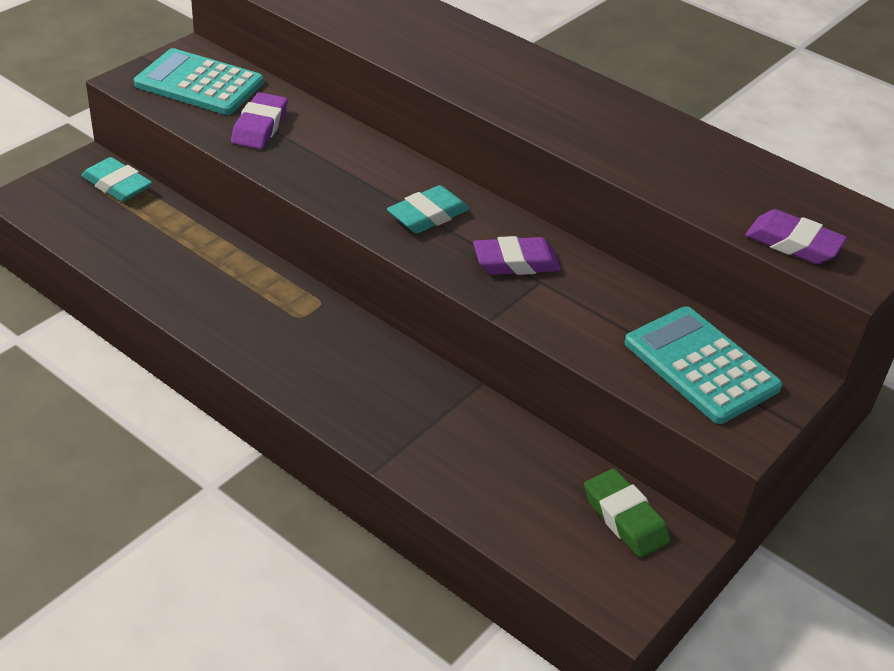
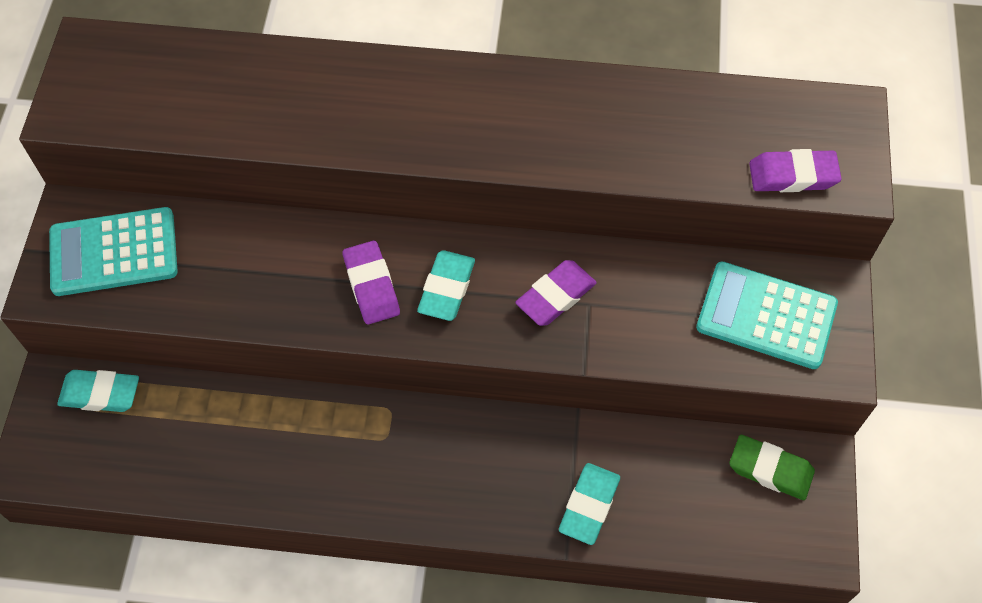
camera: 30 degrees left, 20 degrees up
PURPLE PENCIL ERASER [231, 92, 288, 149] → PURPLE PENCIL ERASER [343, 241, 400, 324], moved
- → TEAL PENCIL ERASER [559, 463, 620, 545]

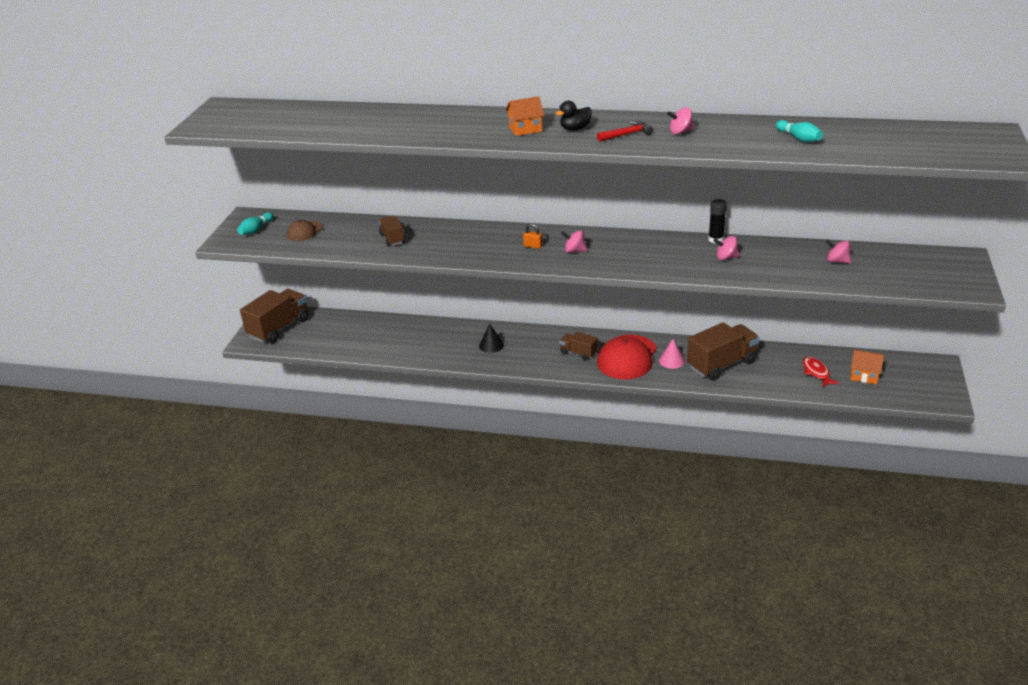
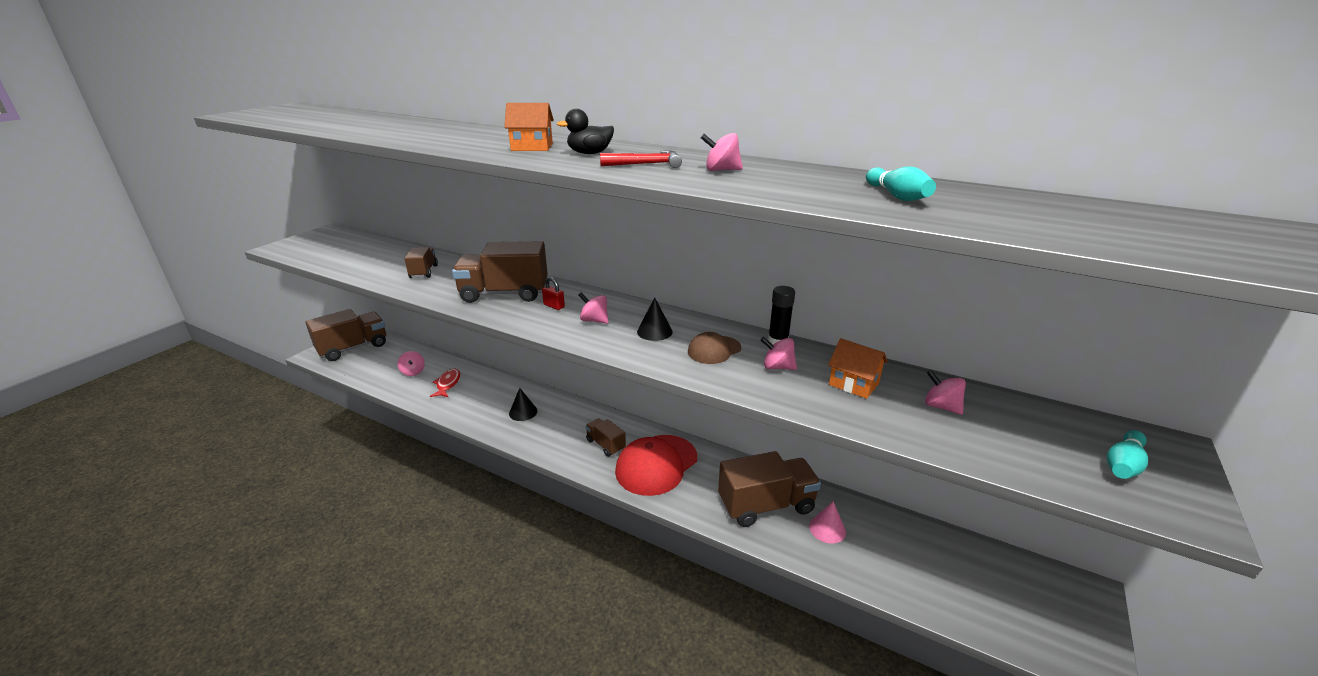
camera: 15 degrees right, 5 degrees down
- → PINK SPINNING TOP [397, 351, 425, 376]
CRIMSON FISH [803, 357, 839, 387] → CRIMSON FISH [430, 368, 461, 397], moved
- → RUSSET LORRY [452, 241, 548, 303]
BRIGHT ORANGE PADLOCK [523, 223, 543, 249] → CRIMSON PADLOCK [542, 277, 565, 310]
- → BLACK SOLID CONE [637, 297, 673, 341]
RUSSET BASEBALL CAP [287, 220, 323, 241] → RUSSET BASEBALL CAP [688, 332, 741, 364], moved
PINK SOLID CONE [659, 339, 685, 369] → PINK SOLID CONE [809, 501, 846, 544], moved
BRIGHT ORANGE COTTAGE [850, 350, 884, 384] → BRIGHT ORANGE COTTAGE [828, 338, 888, 399], moved
TEAL TENPIN [237, 212, 274, 235] → TEAL TENPIN [1107, 430, 1148, 479], moved

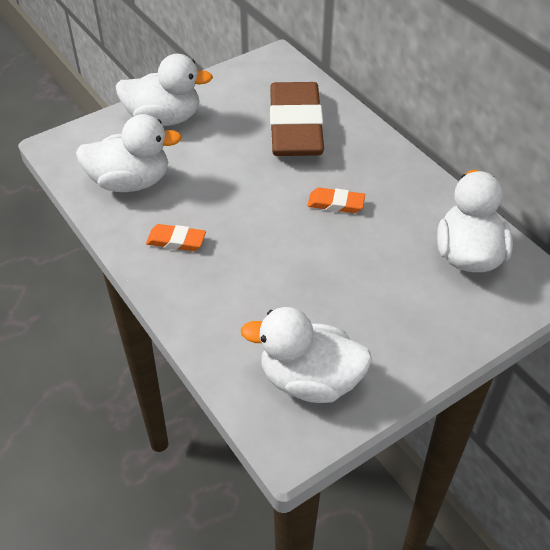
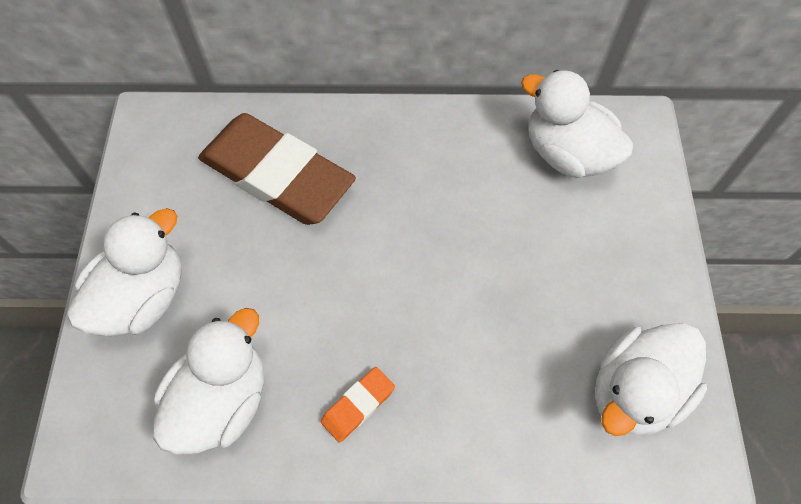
camera: 55 degrees left, 15 degrees up
BRIGHT ORANGE PENCIL ERASER [307, 188, 365, 213] → -

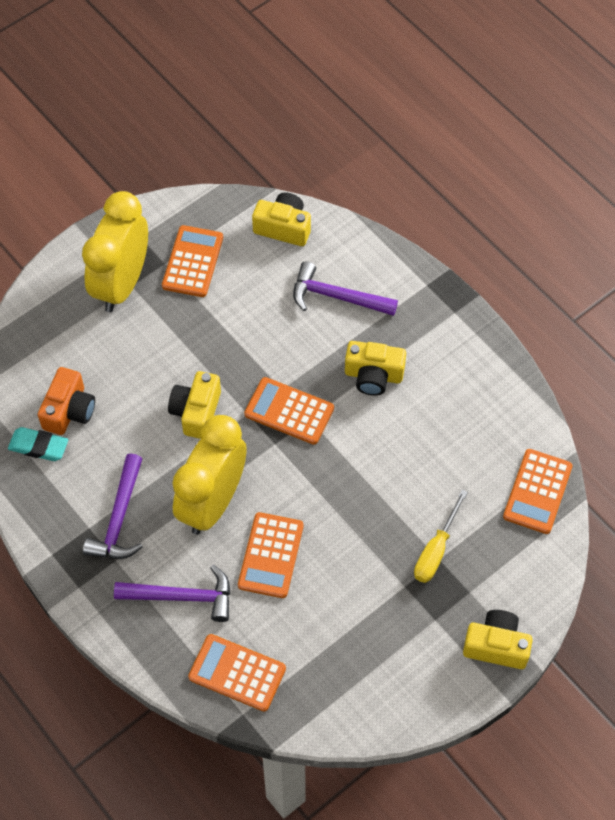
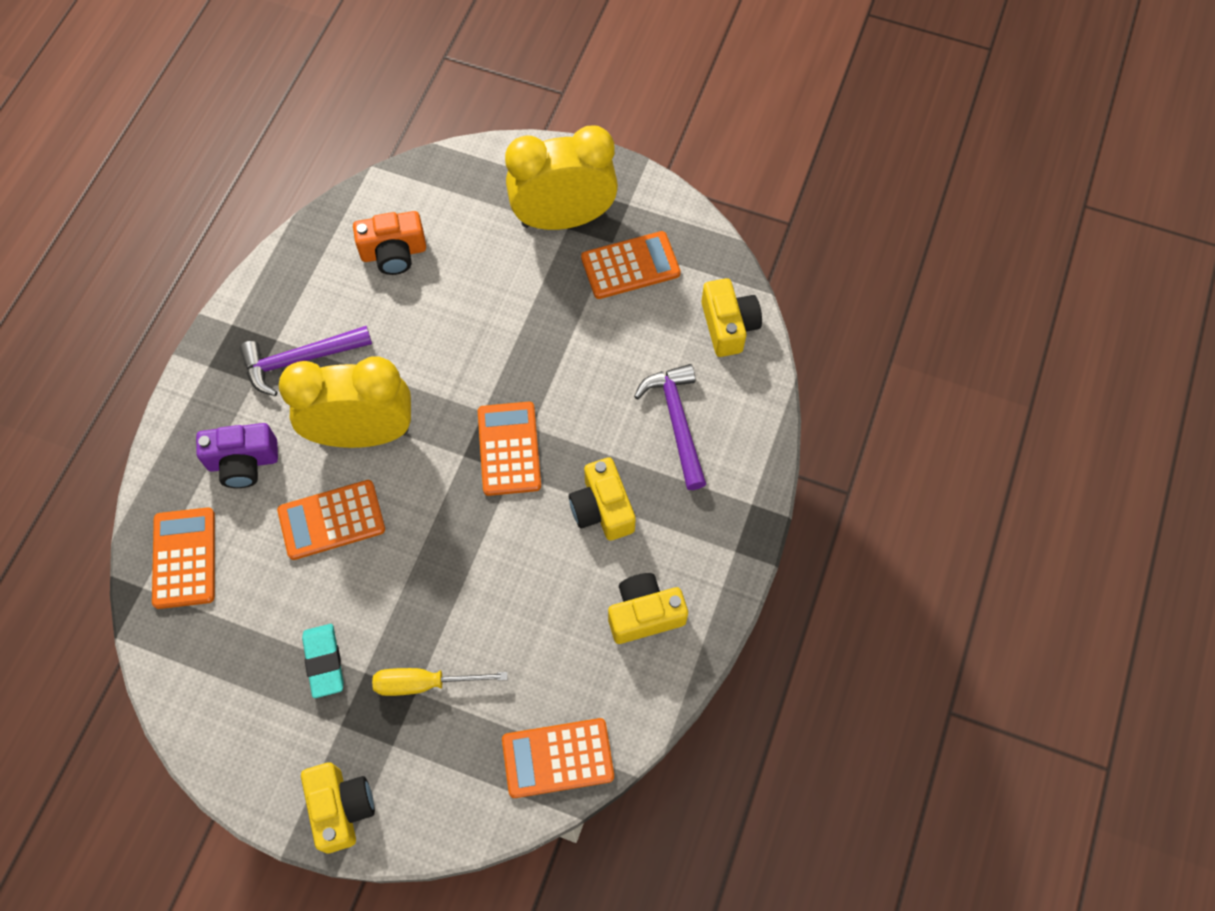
camera: 60 degrees right, 5 degrees up
PURPLE CLAW HAMMER [114, 565, 230, 622] → PURPLE COMPACT CAMERA [196, 423, 278, 488]
TEAL PENCIL ERASER [8, 427, 68, 461] → TEAL PENCIL ERASER [302, 624, 344, 698], moved
GOLDEN COMPACT CAMERA [168, 371, 221, 439] → GOLDEN COMPACT CAMERA [608, 573, 688, 644], moved

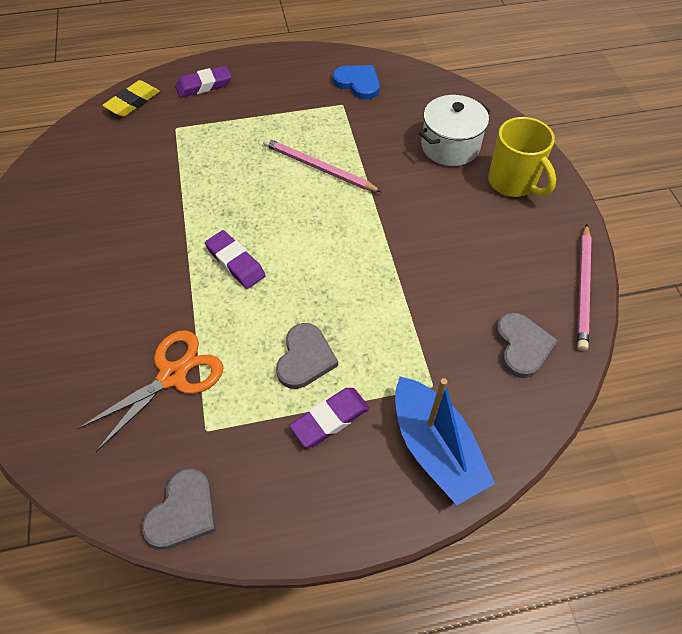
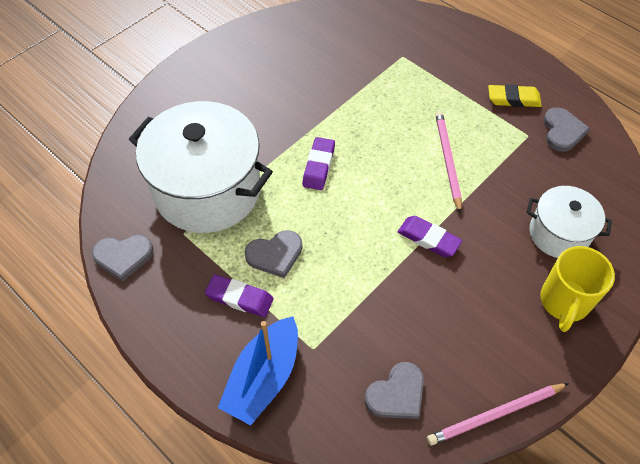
camera: 55 degrees right, 0 degrees up
BRIGHT ORANGE SHEARS [77, 330, 223, 452] → WHITE POT [129, 101, 273, 233]
PURPLE PENCIL ERASER [175, 66, 232, 98] → PURPLE PENCIL ERASER [398, 216, 462, 257], moved
GOLDEN PENCIL ERASER [102, 80, 160, 117] → GOLDEN PENCIL ERASER [488, 84, 542, 107], moved
BLUE HEART [333, 65, 380, 100] → GREY HEART [544, 107, 590, 152]

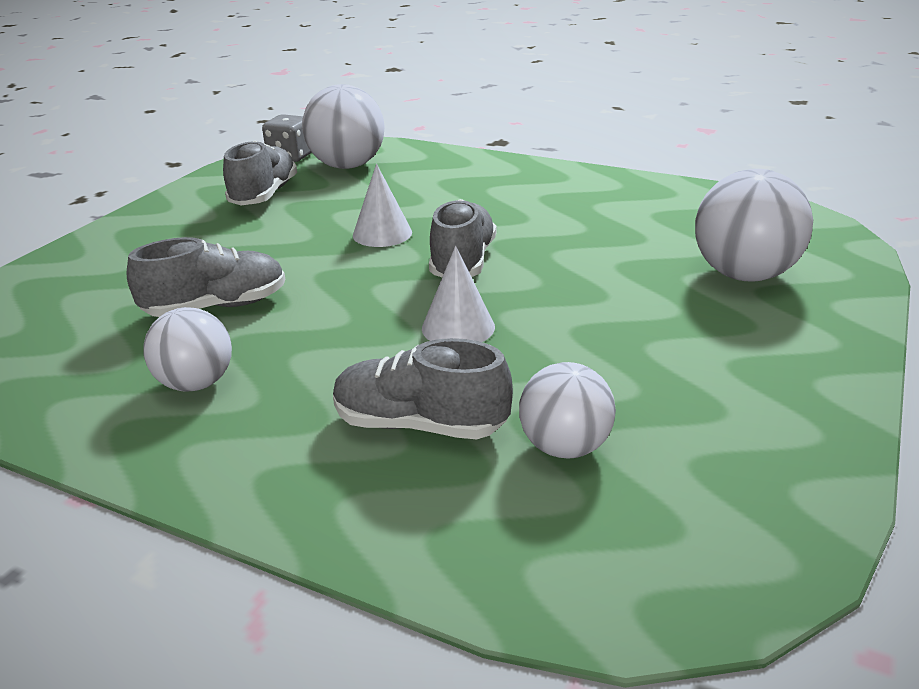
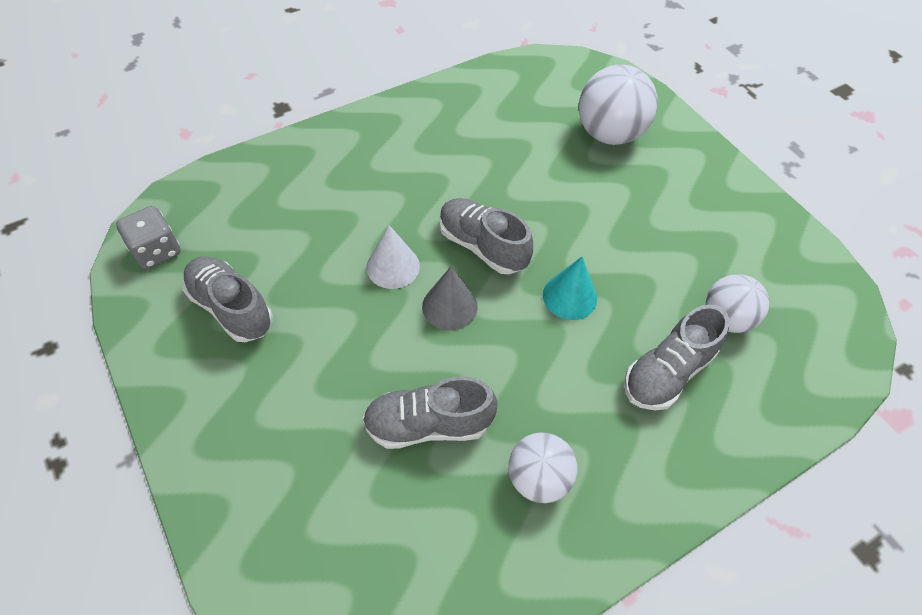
camera: 60 degrees left, 25 degrees up
GREY SHOE [127, 237, 286, 317] → GREY SHOE [362, 377, 498, 449], 105 degrees counterclockwise
- → GREY SOLID CONE [422, 267, 477, 331]
WHITE SOLID CONE [422, 246, 495, 342] → TEAL SOLID CONE [543, 257, 597, 320]
WHITE PLAY BALL [302, 84, 385, 169] → -

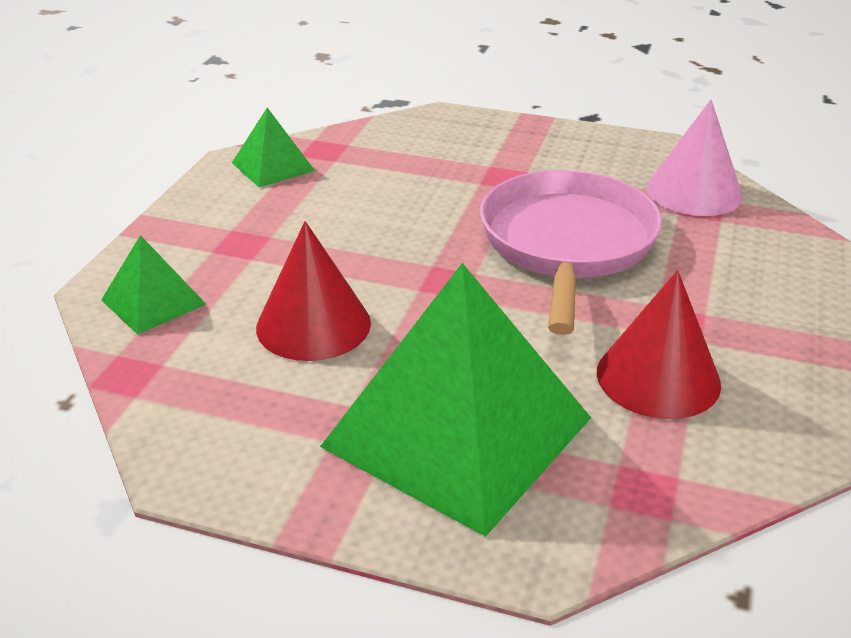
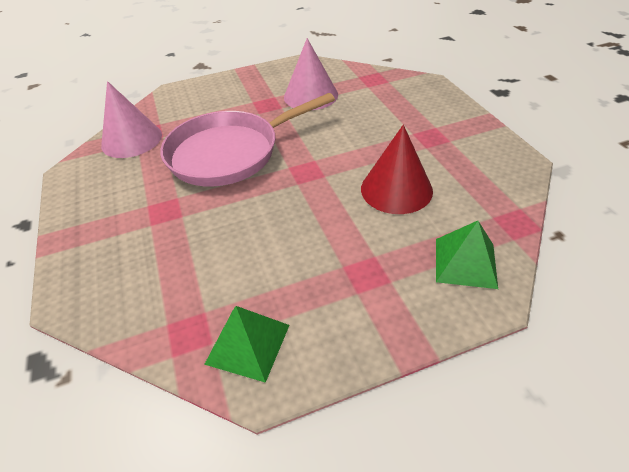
camera: 125 degrees left, 10 degrees up
CRIMSON SOLID CONE [597, 270, 721, 419] → PINK SOLID CONE [284, 38, 338, 110]
GREEN SOLID PYRAMID [320, 263, 591, 537] → -

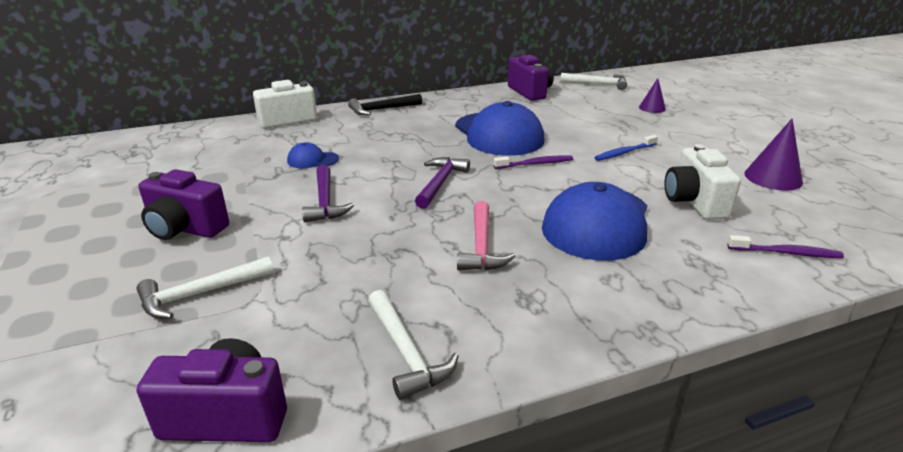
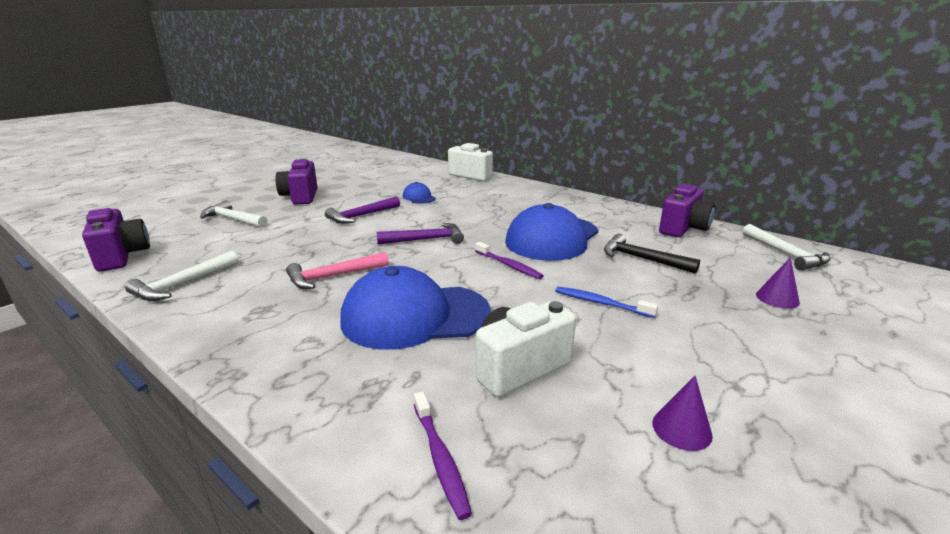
camera: 60 degrees right, 5 degrees down
BLACK CLAW HAMMER [348, 94, 422, 115] → BLACK CLAW HAMMER [604, 233, 700, 274], moved
PURPLE SOLID CONE [744, 118, 803, 191] → PURPLE SOLID CONE [652, 376, 713, 451], x0.63

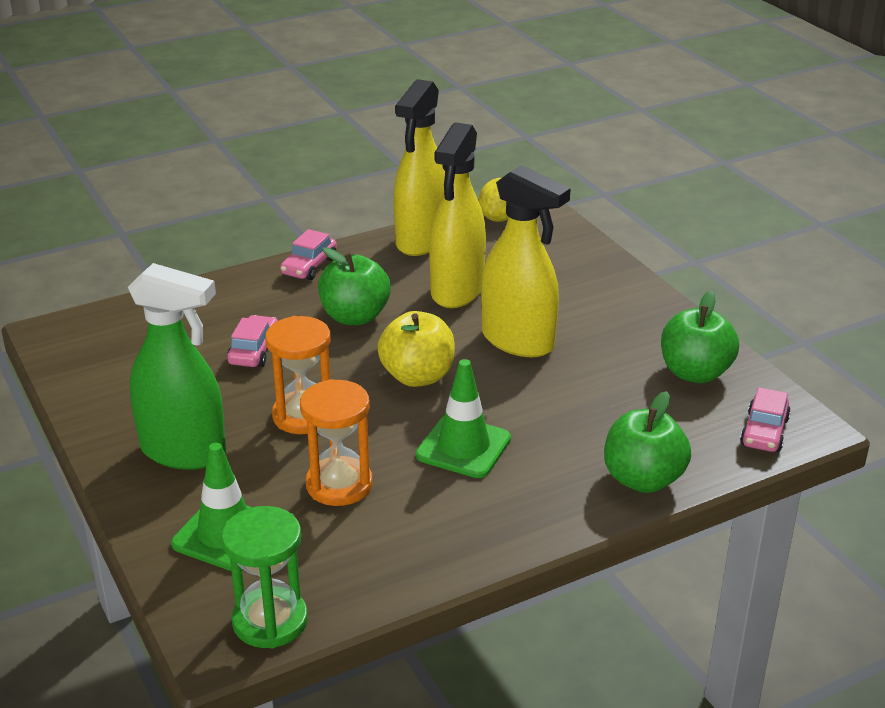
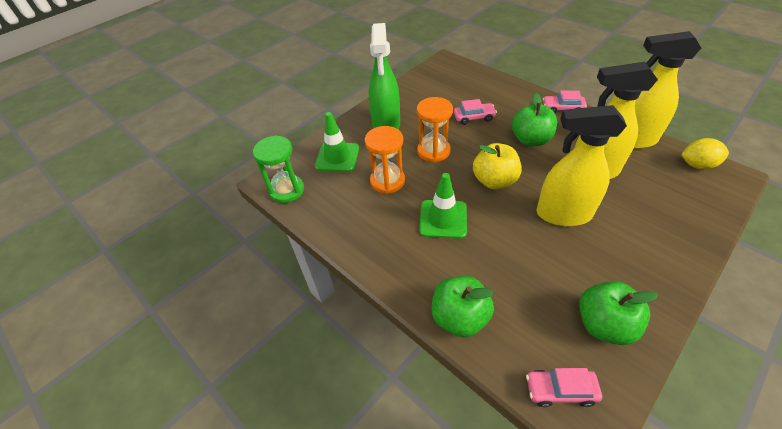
camera: 75 degrees right, 15 degrees up
GOLDEN SPRAY CLEANER [481, 165, 571, 357] → GOLDEN SPRAY CLEANER [537, 105, 627, 226], 75 degrees clockwise

